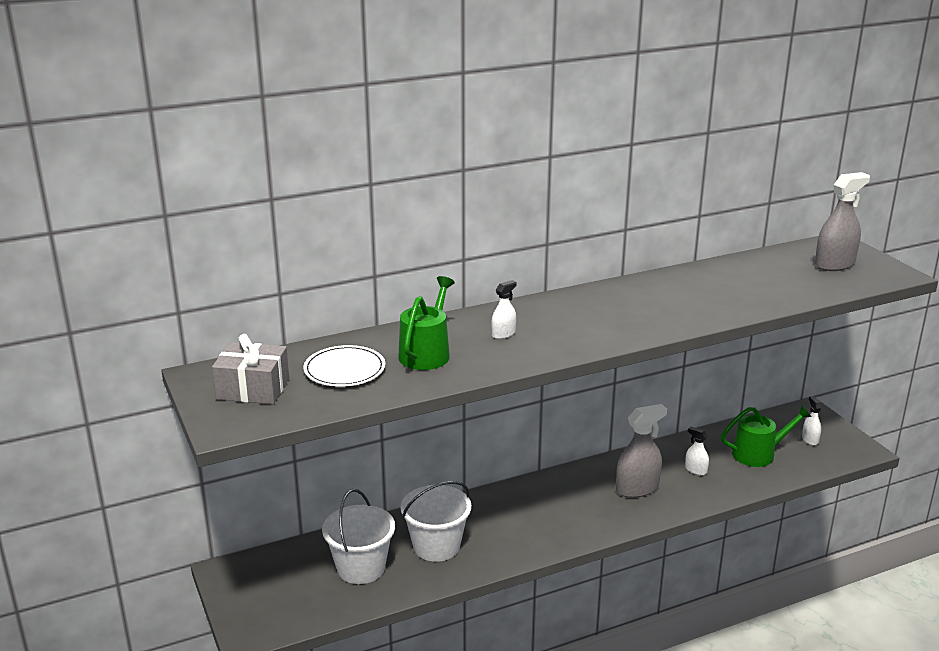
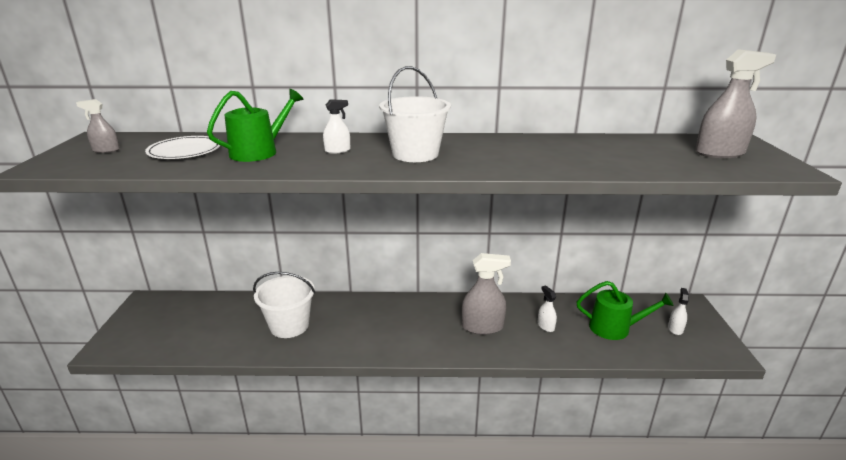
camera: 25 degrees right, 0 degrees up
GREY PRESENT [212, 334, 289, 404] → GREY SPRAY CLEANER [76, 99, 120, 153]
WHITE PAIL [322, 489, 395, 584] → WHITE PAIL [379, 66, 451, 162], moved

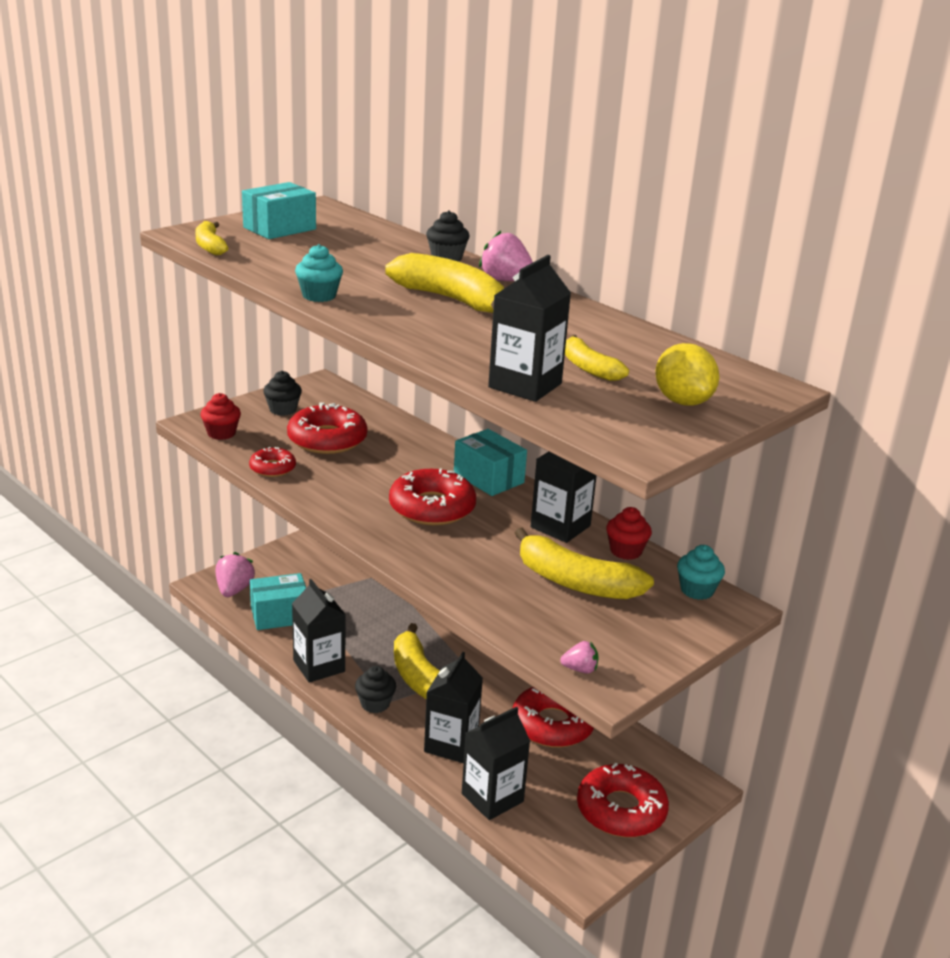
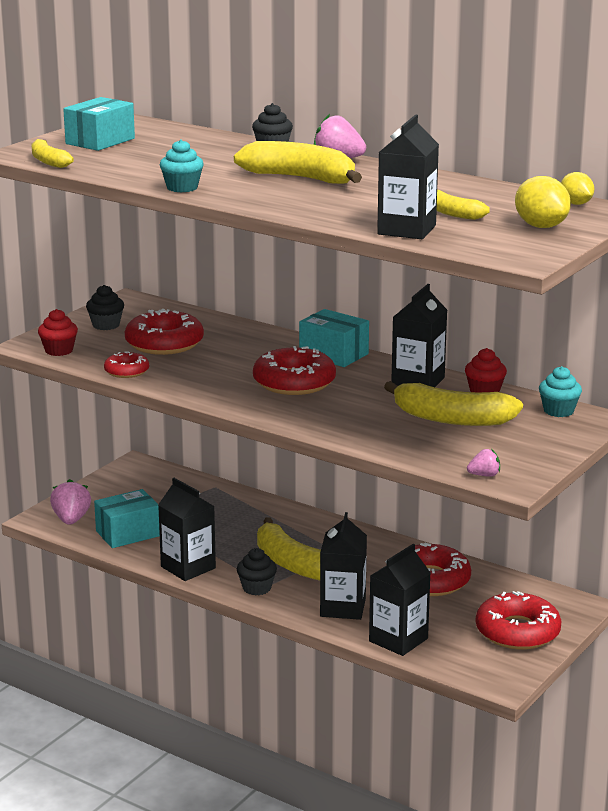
camera: 10 degrees left, 5 degrees down
- → GOLDEN LEMON [561, 172, 594, 205]

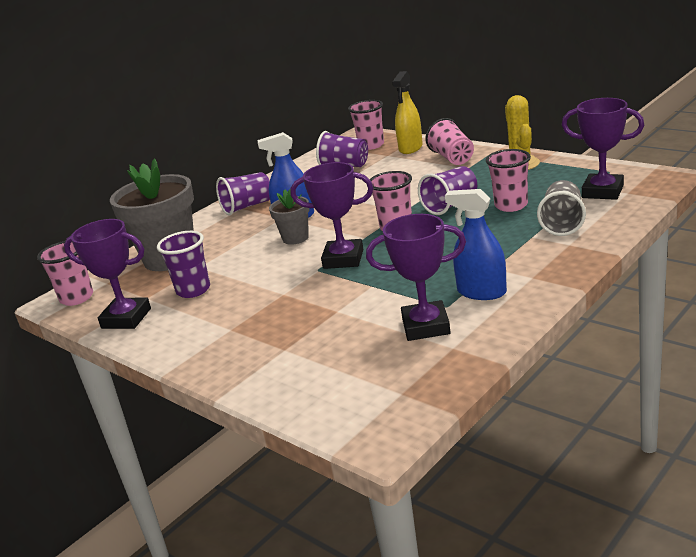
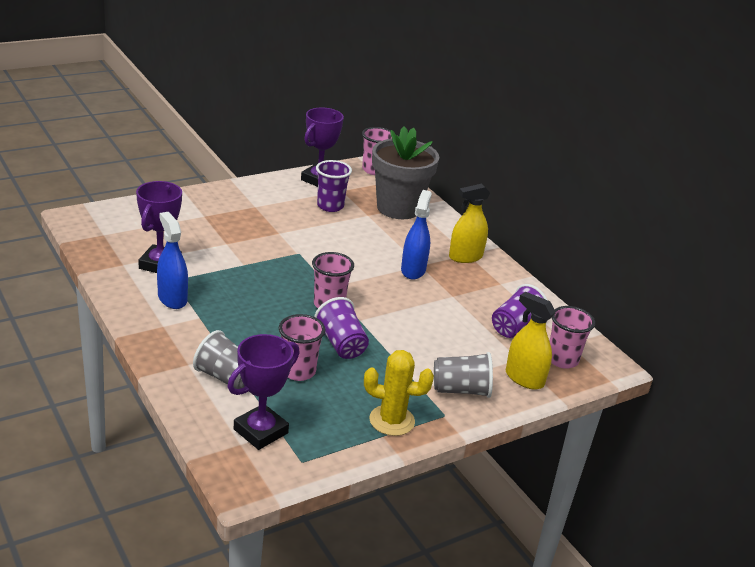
camera: 100 degrees right, 5 degrees up
BLUE SPRAY CLEANER [445, 189, 507, 300] → BLUE SPRAY CLEANER [157, 212, 188, 309], 75 degrees counterclockwise
PINK CUP [425, 118, 474, 165] → GREY CUP [434, 352, 493, 398]
PURPLE CUP [216, 172, 270, 216] → GOLDEN SPRAY CLEANER [449, 184, 490, 263]
GREY PLANT POT [269, 189, 310, 245] → -
PURPLE PRIZE CUP [290, 162, 373, 269] → -

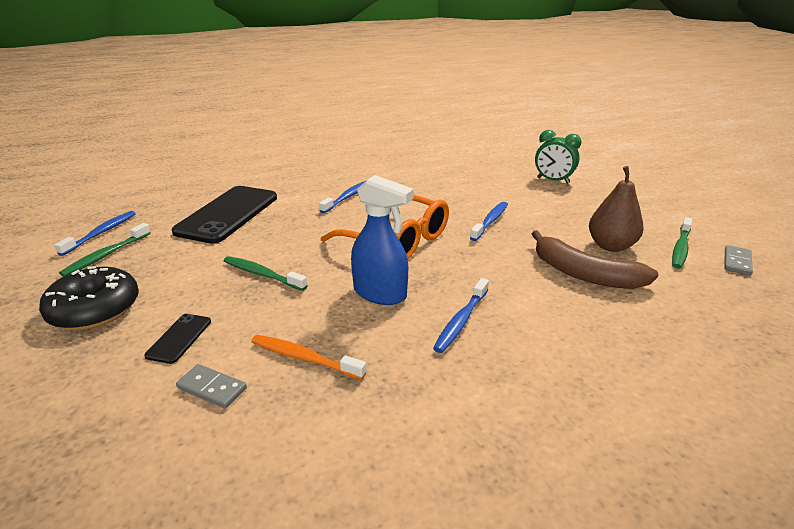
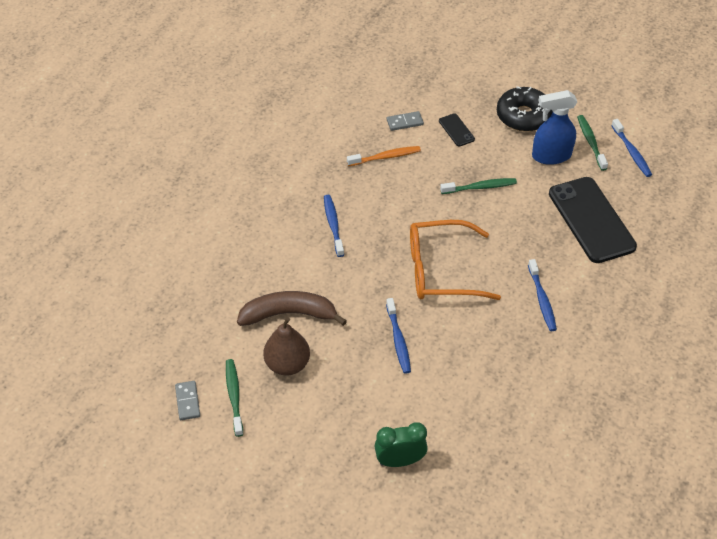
camera: 140 degrees right, 20 degrees up
BLUE SPRAY CLEANER [351, 175, 414, 305] → BLUE SPRAY CLEANER [532, 90, 577, 165], moved

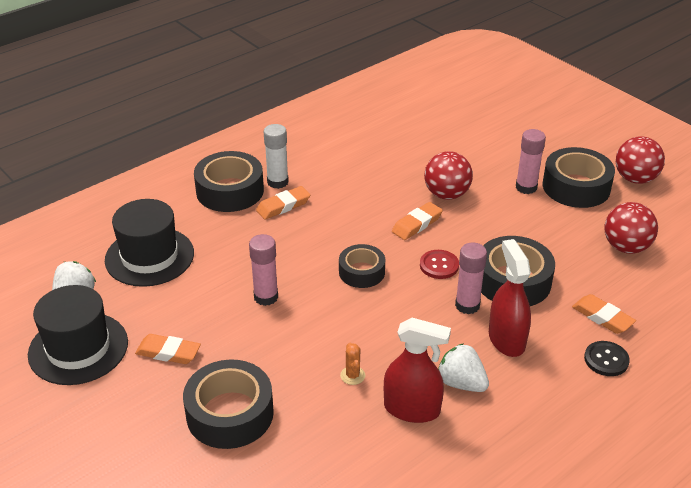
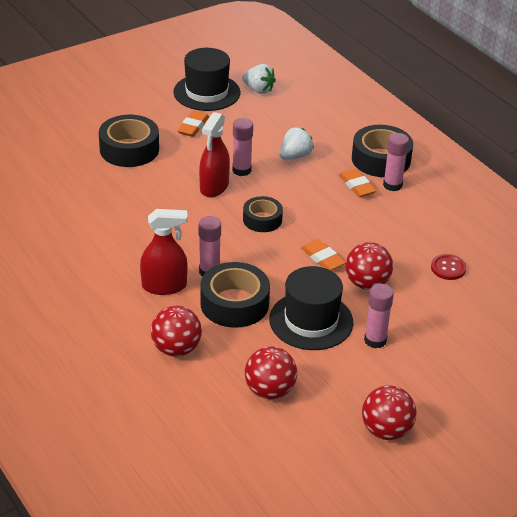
camera: 95 degrees right, 0 degrees up
BRIGHT ORANGE PENCIL ERASER [572, 294, 636, 334] → CRIMSON PLAY BALL [151, 306, 202, 357]
CRIMSON SPRAY CLEANER [384, 318, 451, 423] → CRIMSON SPRAY CLEANER [199, 112, 230, 197], moved
BLACK HAT [105, 199, 194, 287] → BLACK HAT [269, 266, 353, 350], moved
WHITE STRAWBERRY [438, 343, 489, 392] → WHITE STRAWBERRY [280, 127, 314, 160], moved
WHITE GLUE STICK [264, 124, 289, 189] → PINK GLUE STICK [383, 133, 409, 191]
CRIMSON SHIRT BUTTON [420, 250, 459, 279] → CRIMSON SHIRT BUTTON [431, 254, 466, 280], moved
BRIGHT ORANGE SAGUARO CACTUS [340, 343, 365, 385] → -
BLACK ROLL OF TAPE [543, 147, 615, 208] → -
BLACK SHIRT BUTTON [584, 341, 630, 376] → -

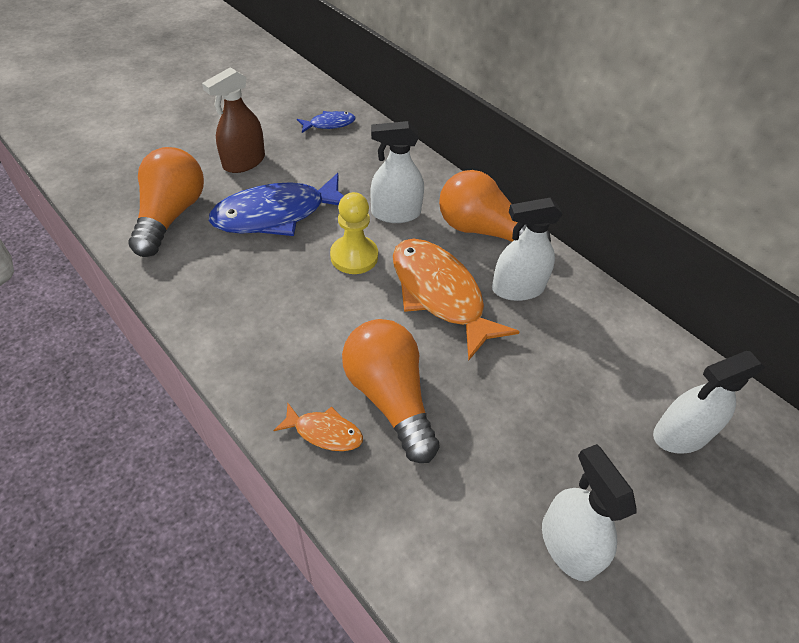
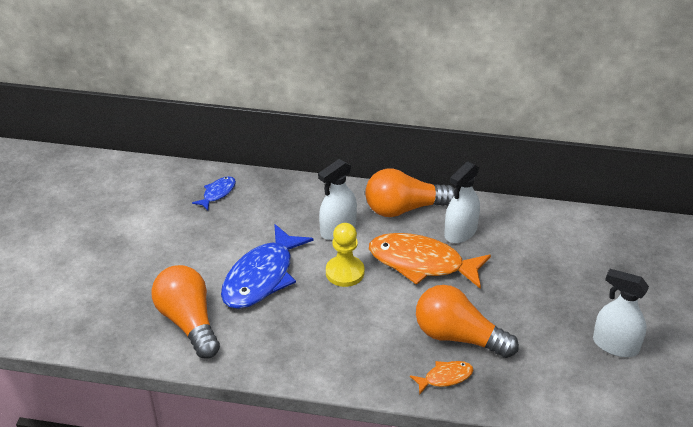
camera: 35 degrees left, 10 degrees down
RUSSET SPRAY CLEANER [202, 67, 265, 173] → -
WHITE SPRAY CLEANER [653, 351, 765, 454] → -

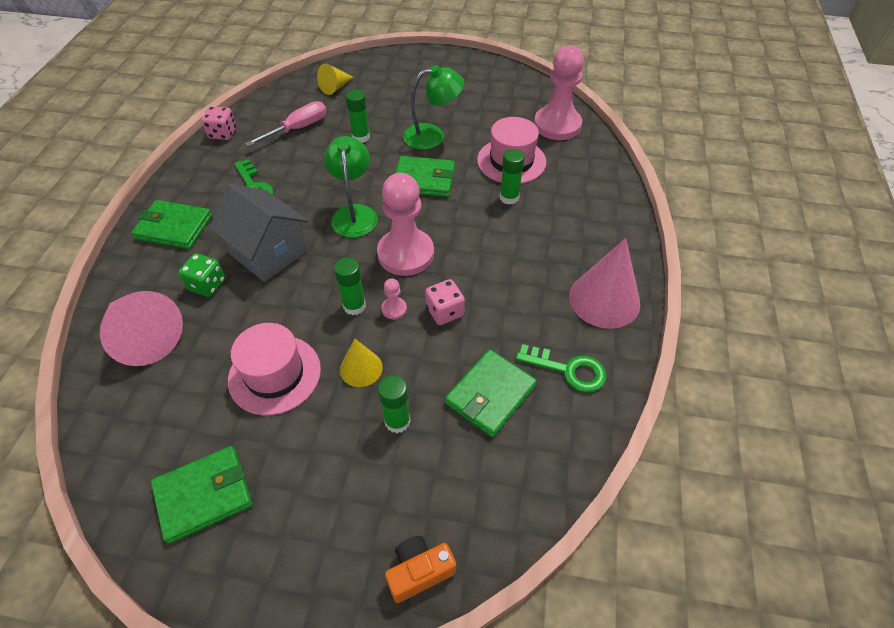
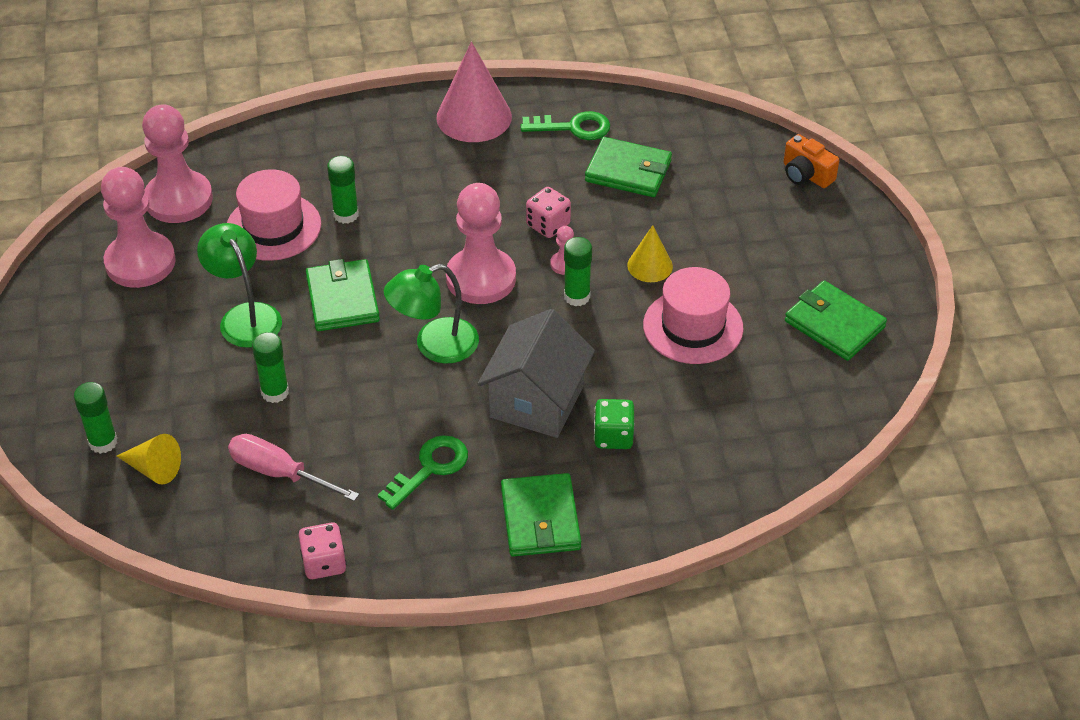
camera: 110 degrees left, 5 degrees down
GREEN GLUE STICK [378, 375, 411, 433] → GREEN GLUE STICK [74, 382, 117, 454], moved
- → PINK PAWN [101, 167, 176, 288]
GREEN DOOR KEY [516, 344, 606, 392] → GREEN DOOR KEY [520, 111, 610, 140], 90 degrees clockwise
PINK SOLID CONE [100, 291, 183, 366] → -

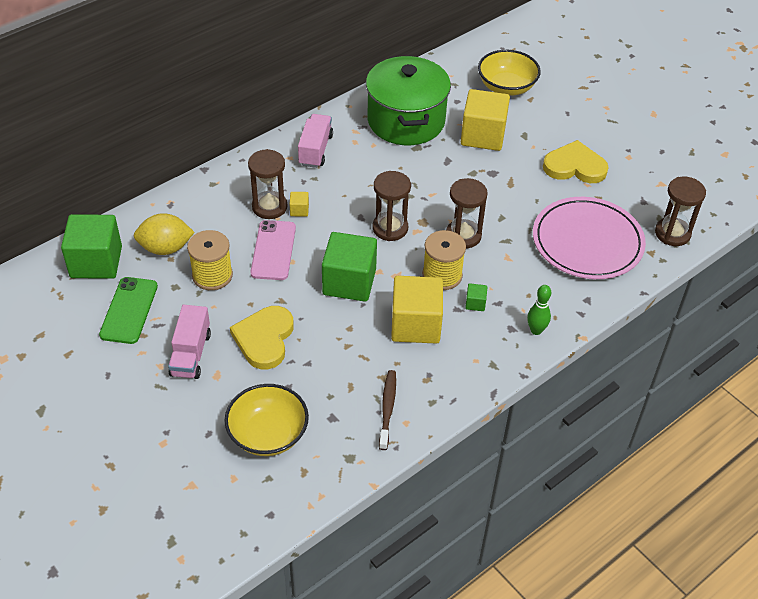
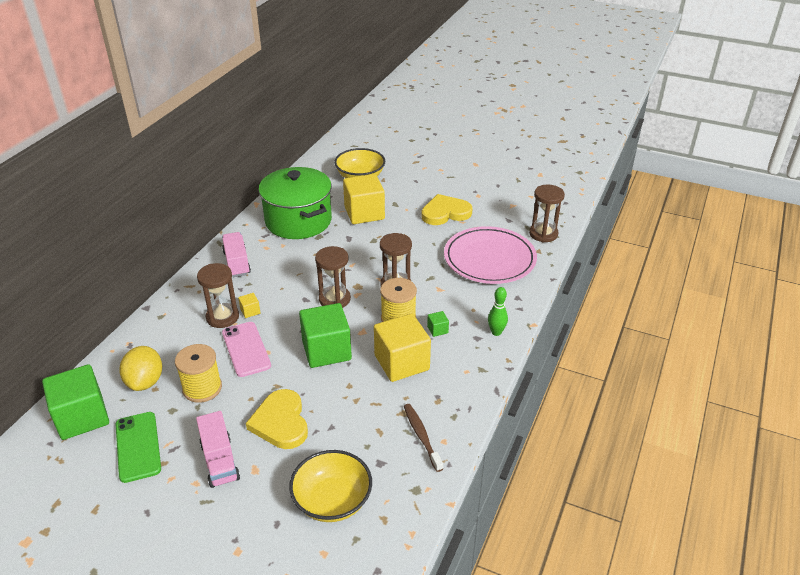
camera: 25 degrees left, 10 degrees down
GOLDEN LEMON [134, 213, 195, 255] → GOLDEN LEMON [119, 346, 162, 391], 60 degrees counterclockwise

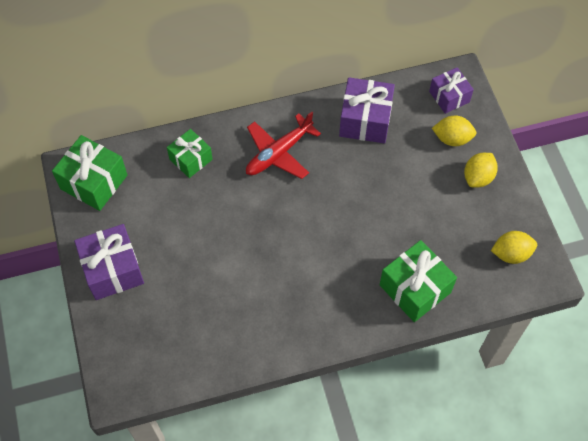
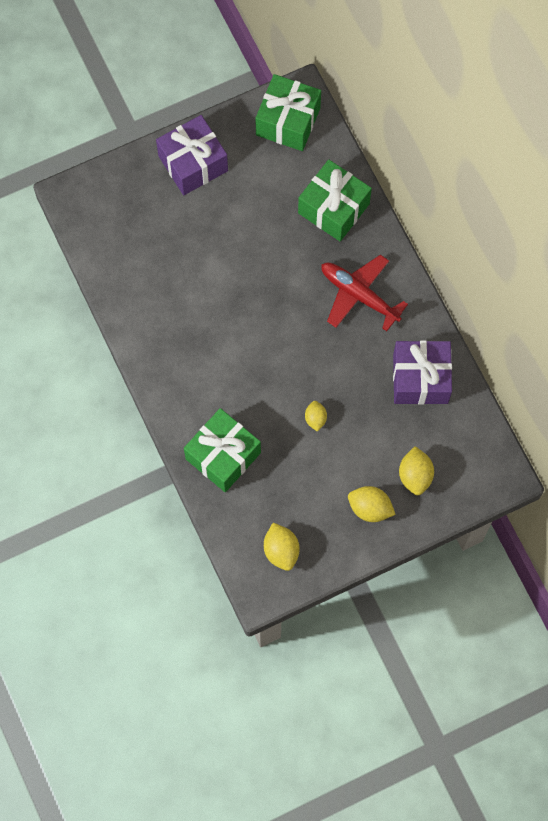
camera: 80 degrees right, 10 degrees up
GREEN PRESENT [167, 129, 213, 178] → GREEN PRESENT [298, 160, 372, 242], x1.55
- → GOLDEN LEMON [305, 401, 327, 432]
PURPLE PRESENT [429, 67, 474, 114] → -

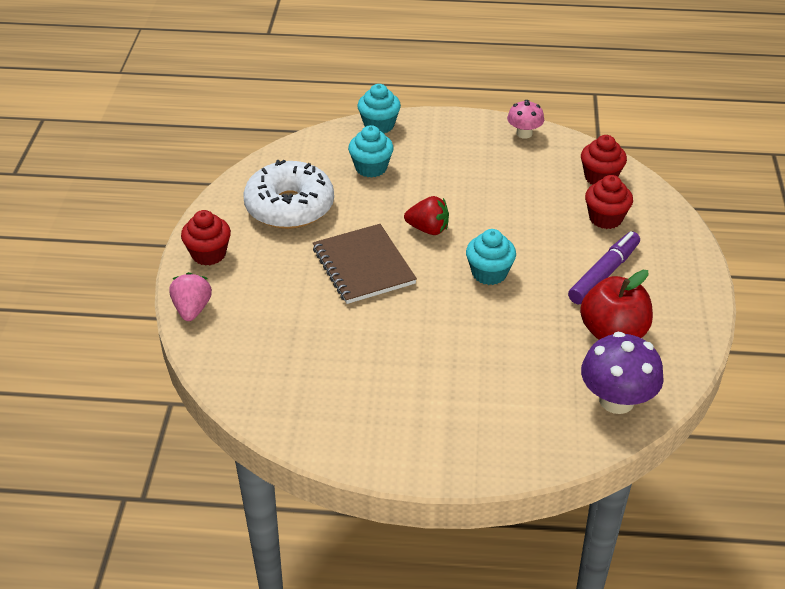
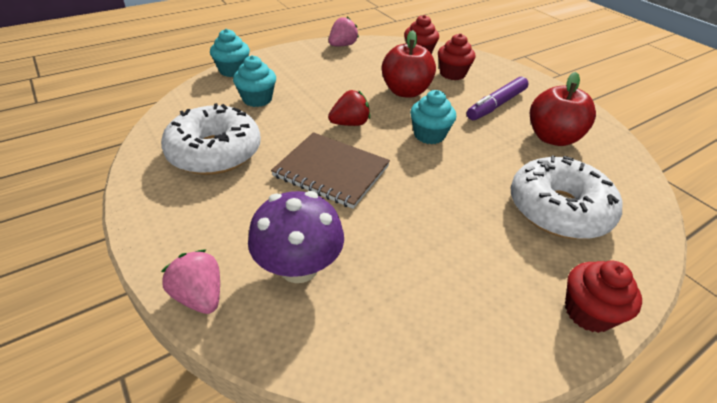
camera: 40 degrees left, 0 degrees up
PURPLE FUNGUS [581, 332, 664, 414] → PURPLE FUNGUS [248, 191, 344, 283], moved
PINK FUNGUS [507, 100, 544, 139] → PINK STRAWBERRY [329, 16, 359, 46]
- → CRIMSON TOY APPLE [382, 30, 436, 98]
PURPLE MARKER [568, 231, 640, 304] → PURPLE MARKER [467, 77, 528, 120], 135 degrees counterclockwise
- → WHITE DOUGHNUT [511, 155, 622, 239]
CRIMSON MUFFIN [181, 210, 231, 266] → CRIMSON MUFFIN [565, 260, 642, 333], moved

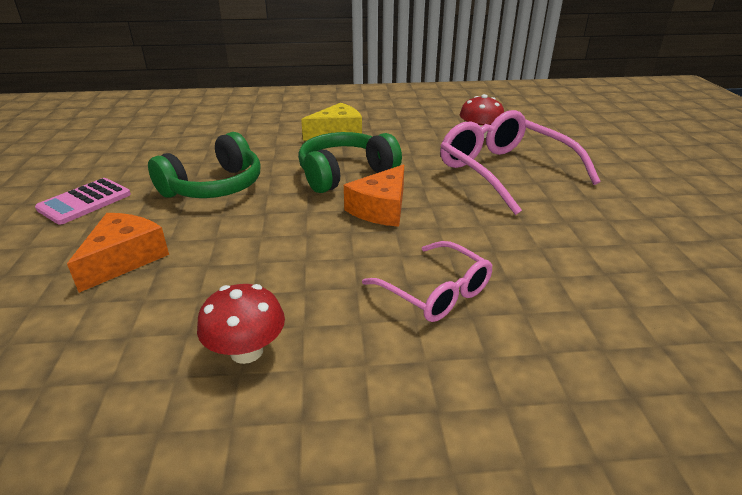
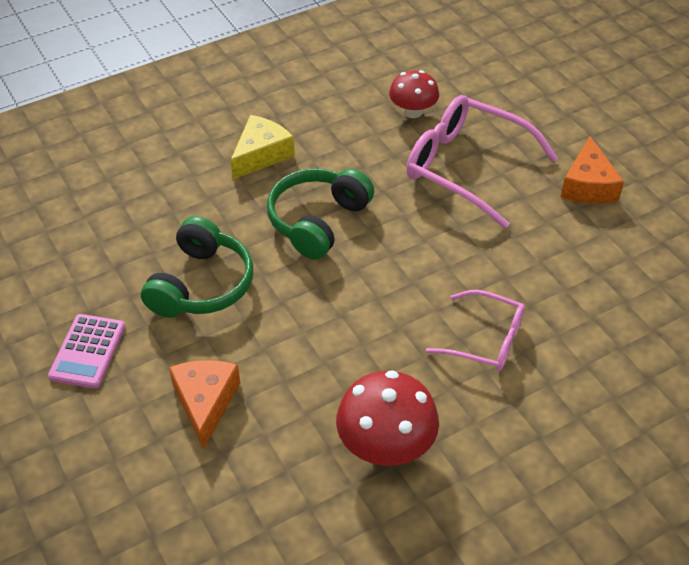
camera: 25 degrees left, 15 degrees up
CRIMSON FUNGUS [197, 284, 285, 364] → CRIMSON FUNGUS [336, 370, 439, 466], x1.53
BRIGHT ORANGE CHEESE [344, 164, 404, 227] → BRIGHT ORANGE CHEESE [561, 136, 624, 204], moved

